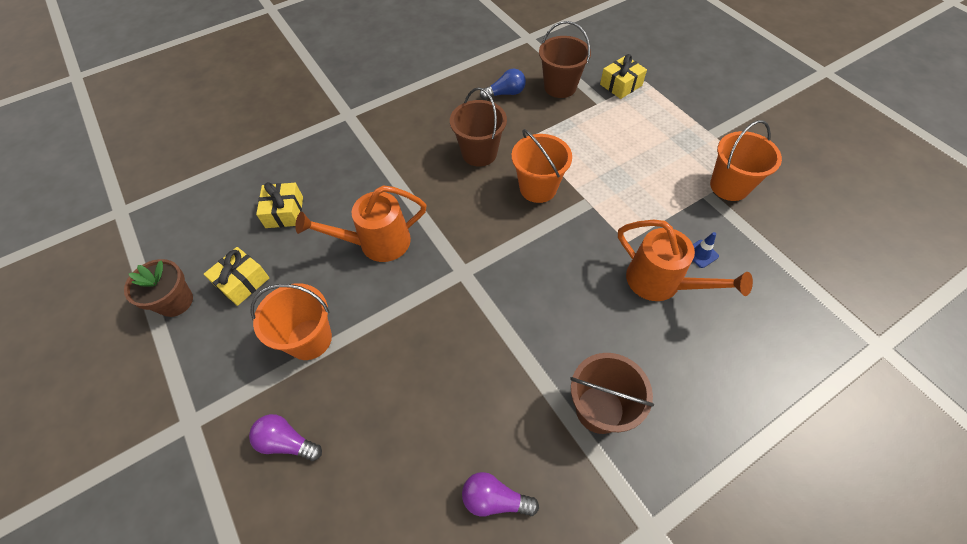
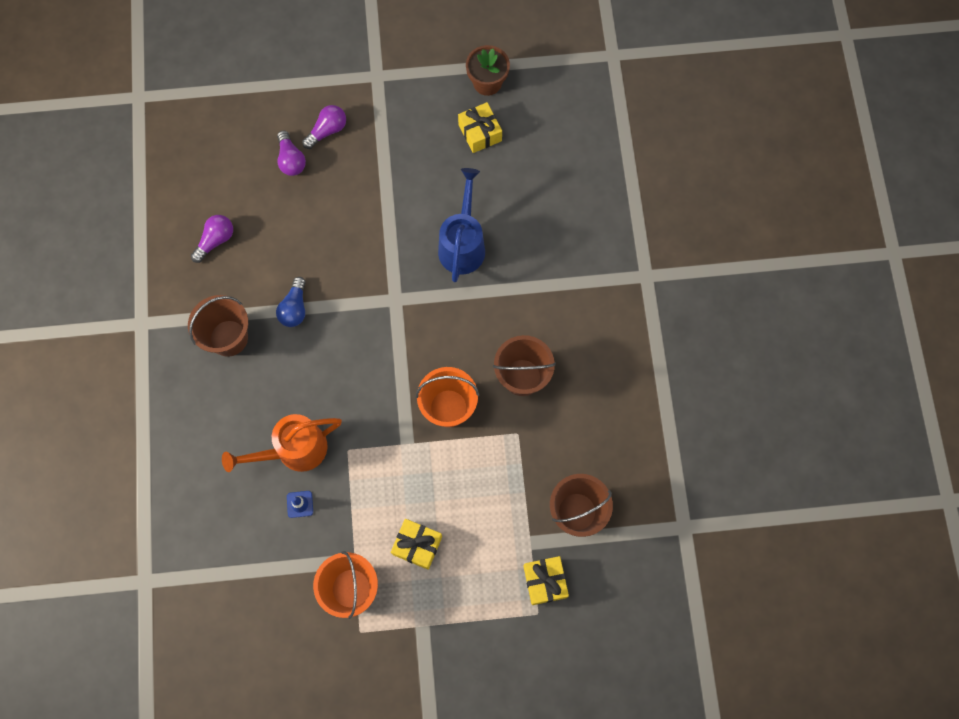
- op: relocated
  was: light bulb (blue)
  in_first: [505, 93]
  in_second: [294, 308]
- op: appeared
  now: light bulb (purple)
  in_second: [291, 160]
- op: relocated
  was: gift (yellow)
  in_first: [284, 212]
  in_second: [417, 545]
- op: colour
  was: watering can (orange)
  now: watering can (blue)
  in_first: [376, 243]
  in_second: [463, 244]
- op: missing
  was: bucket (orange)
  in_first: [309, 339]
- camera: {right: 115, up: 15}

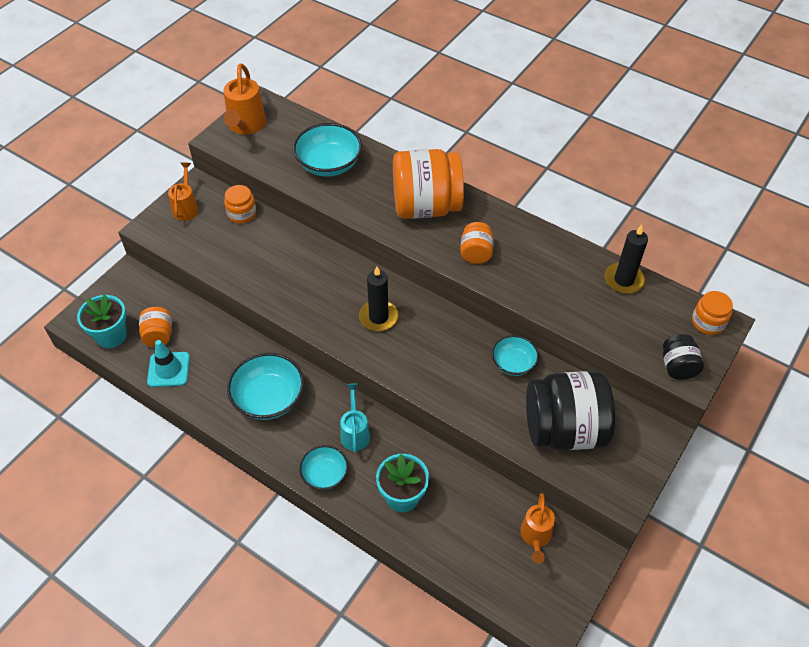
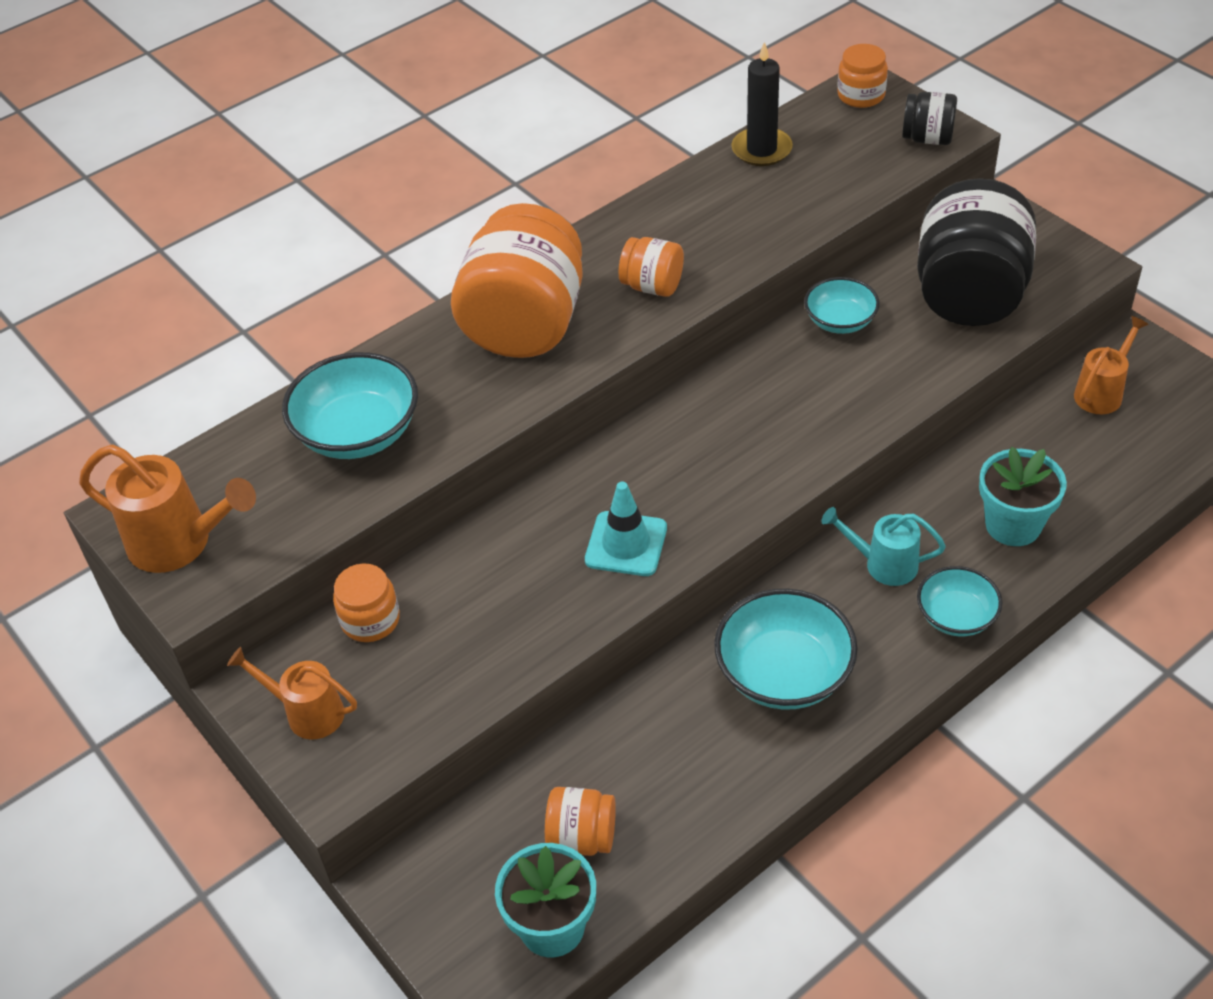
- op: relocated
  was: traffic cone (turquoise)
  in_first: [168, 369]
  in_second: [626, 544]
- op: spun
  was: watering can (orange)
  in_first: [535, 537]
  in_second: [1102, 392]
  clockwise: -75
- op: missing
  was: candle (black)
  in_first: [378, 317]
- camera: {right: -70, up: -5}

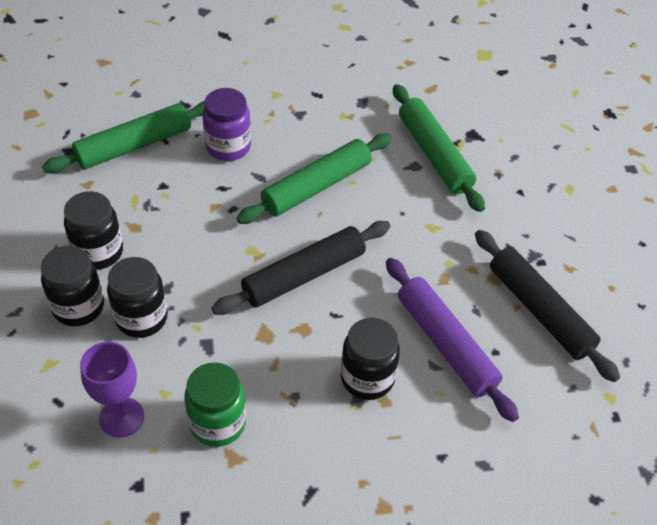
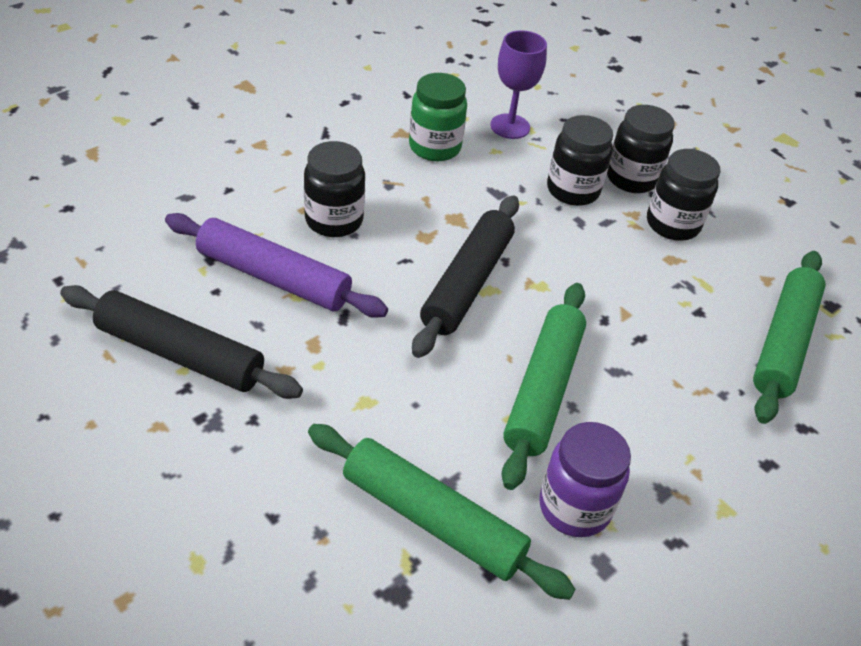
- op: relocated
  was: jar (purple)
  in_first: [228, 147]
  in_second: [574, 507]
- camera: {right: 145, up: -5}

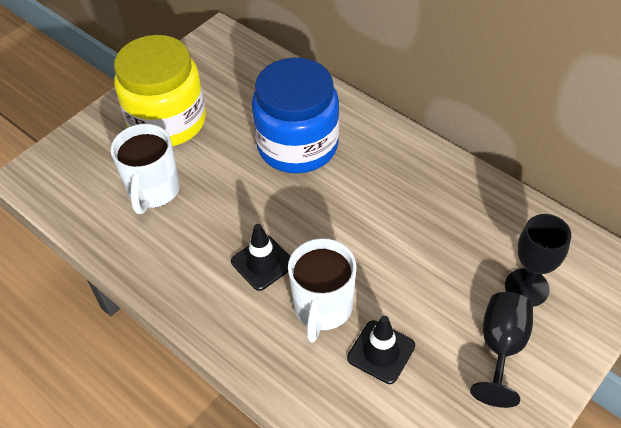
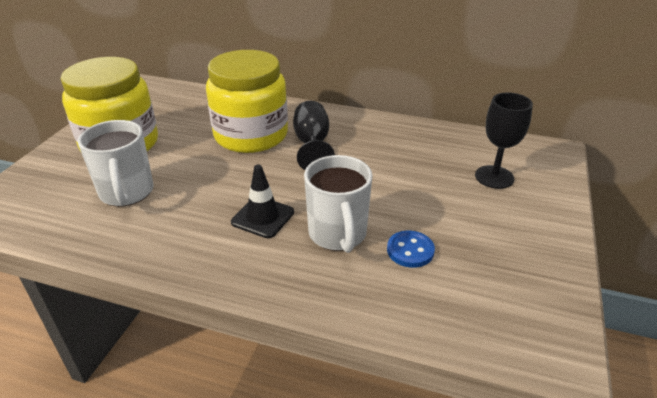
- op: colour
  was: jar (blue)
  now: jar (yellow)
  in_first: [297, 145]
  in_second: [251, 135]
- op: relocated
  was: goblet (black)
  in_first: [501, 347]
  in_second: [312, 144]
- op: exchanged
  was: traffic cone (black)
  now: button (blue)
  in_first: [381, 352]
  in_second: [410, 250]
- camera: {right: -25, up: -15}

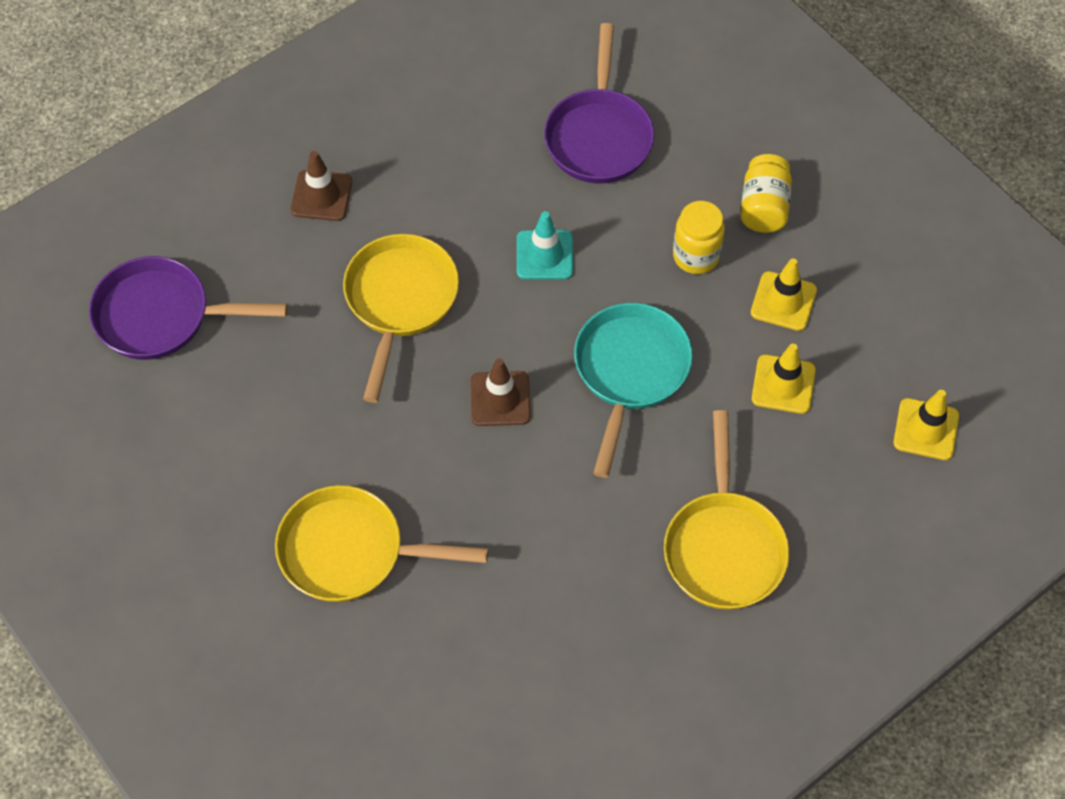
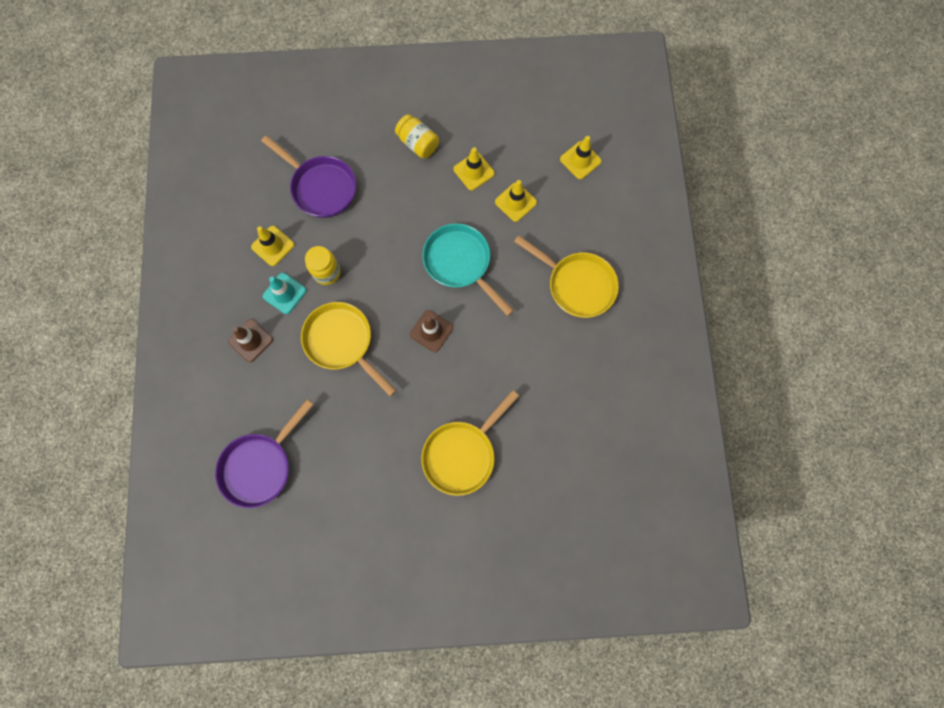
- op: appeared
  now: traffic cone (yellow)
  in_second: [273, 246]
- op: relocated
  was: traffic cone (turquoise)
  in_first: [544, 255]
  in_second: [284, 293]
- op: relocated
  was: jar (yellow)
  in_first: [696, 256]
  in_second: [327, 272]
- camera: {right: -55, up: 15}

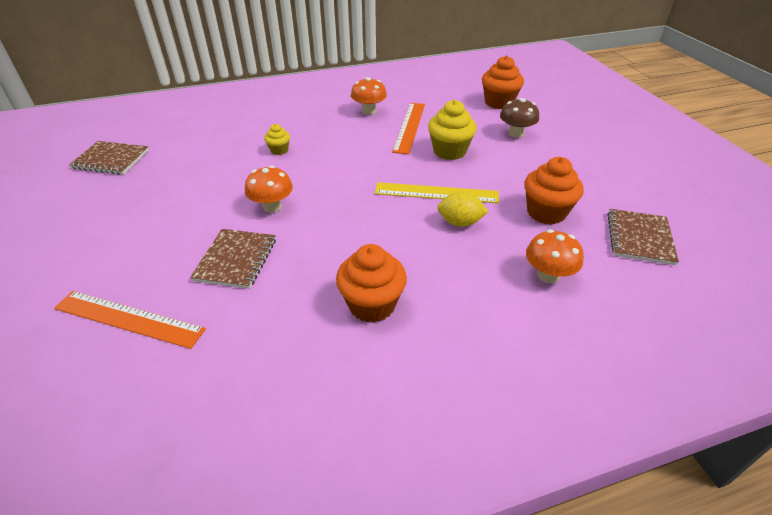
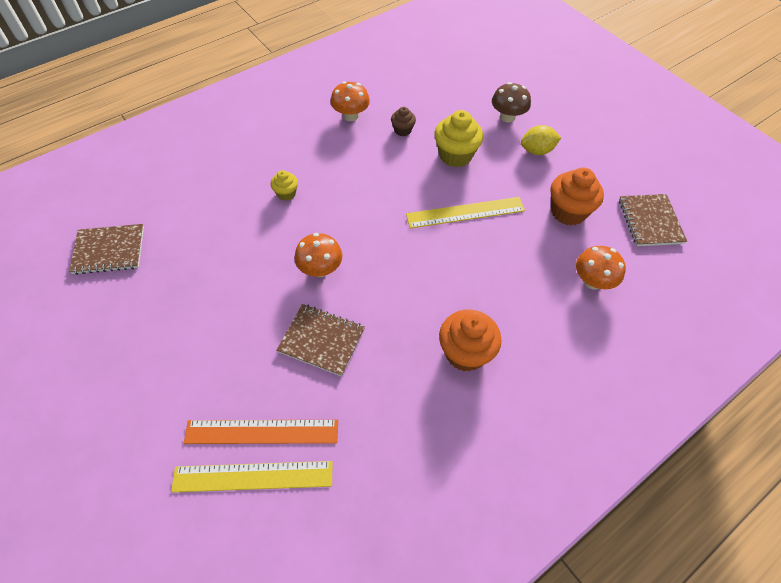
- op: appeared
  now: ruler (yellow)
  in_second: [253, 476]
- op: spun
  was: notebook (brown)
  in_first: [236, 260]
  in_second: [321, 340]
  clockwise: -60
- op: exchanged
  was: ruler (orange)
  now: cupcake (brown)
  in_first: [409, 127]
  in_second: [402, 130]
- op: relocated
  was: lemon (yellow)
  in_first: [460, 222]
  in_second: [537, 151]
- op: missing
  was: cupcake (orange)
  in_first: [498, 102]
- camera: {right: -20, up: 15}

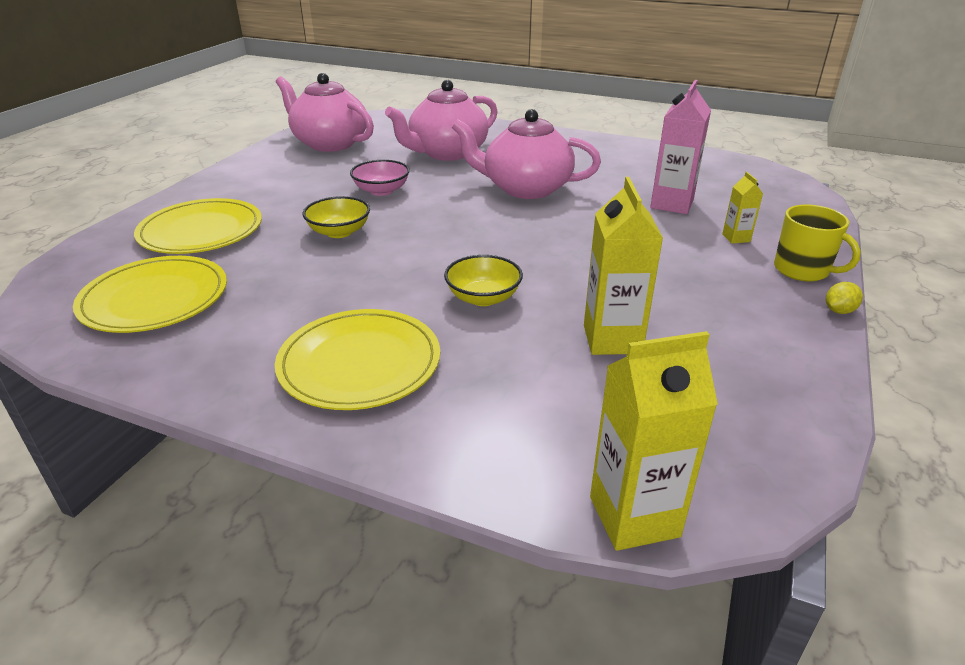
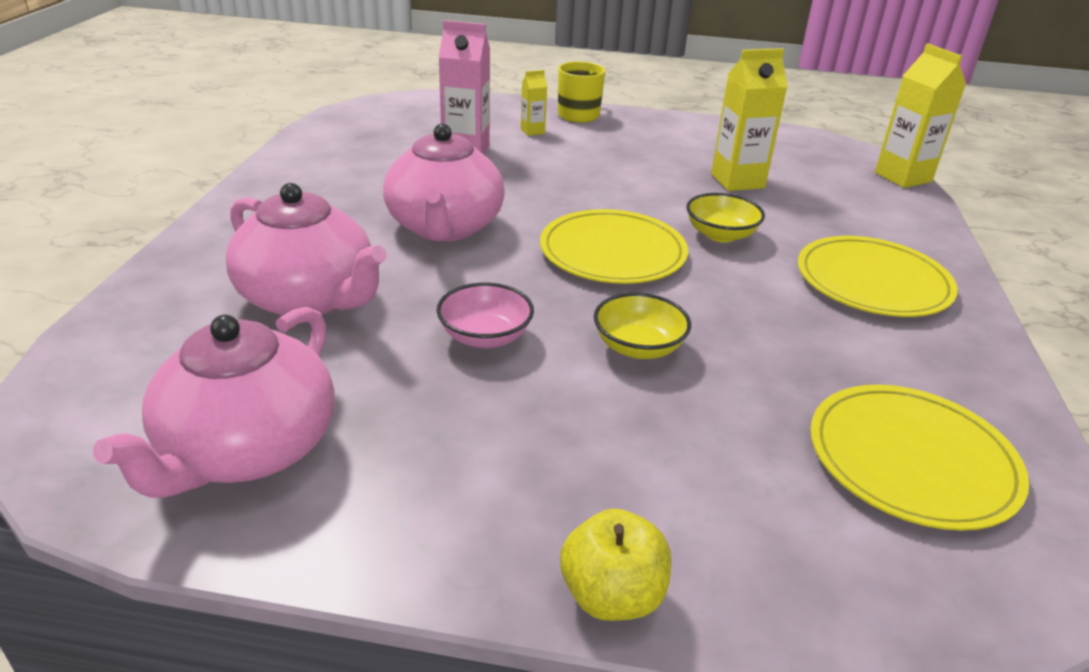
- op: relocated
  was: plate (yellow)
  in_first: [201, 231]
  in_second: [612, 252]
- op: appeared
  now: apple (yellow)
  in_second: [612, 595]
- op: missing
  was: lemon (yellow)
  in_first: [839, 311]
- camera: {right: -105, up: 0}

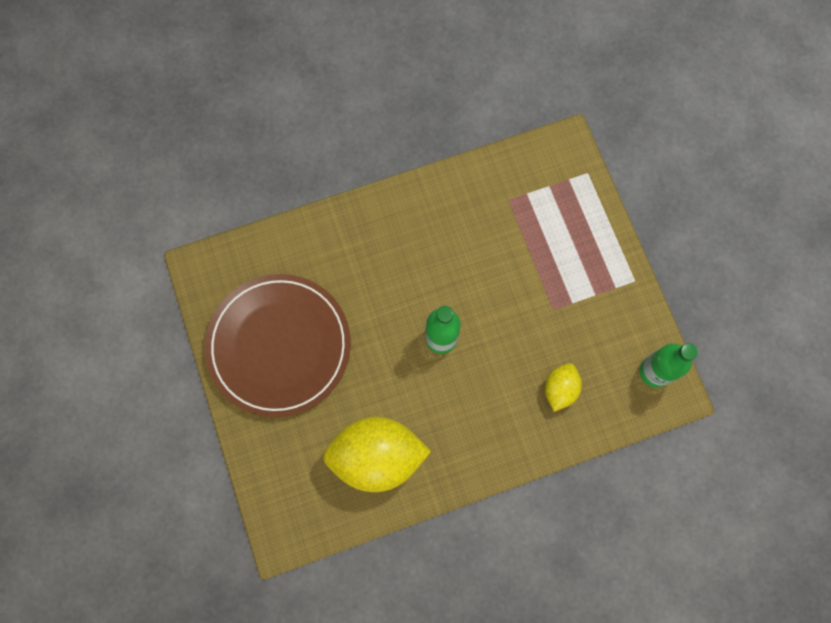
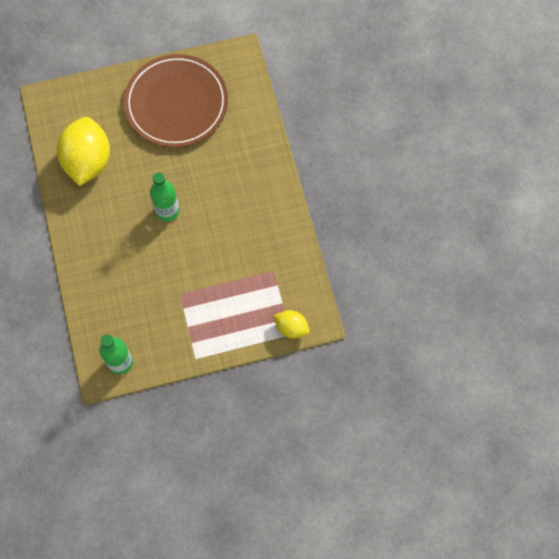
- op: relocated
  was: lemon (yellow)
  in_first: [559, 389]
  in_second: [291, 328]
- camera: {right: 95, up: -5}

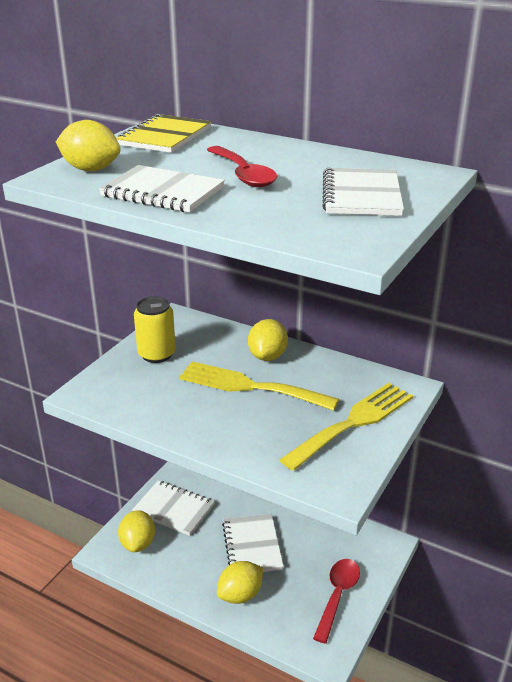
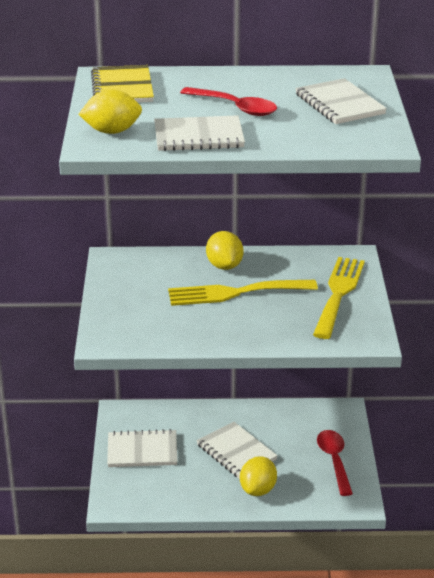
- op: missing
  was: lemon (yellow)
  in_first: [138, 543]
- op: missing
  was: can (yellow)
  in_first: [156, 354]
- camera: {right: -30, up: 0}

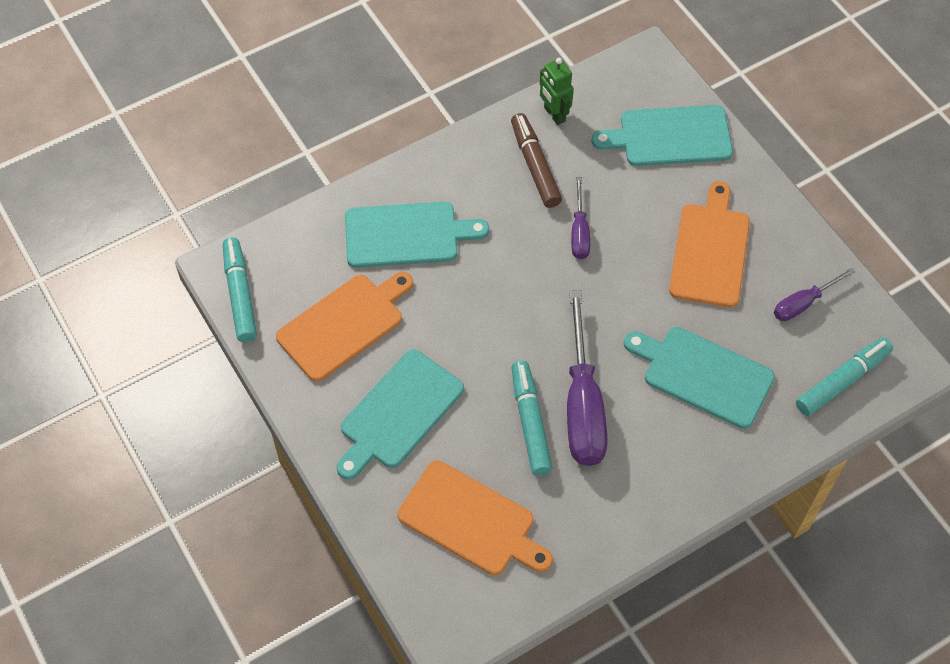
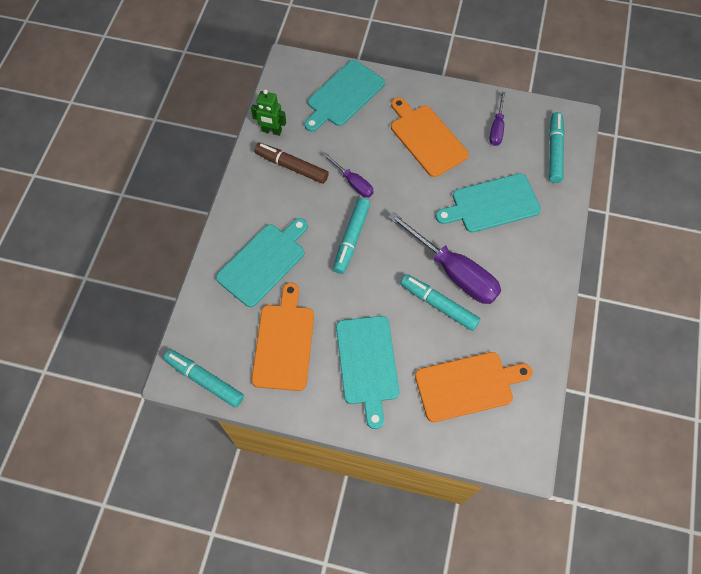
- op: appeared
  now: marker (turquoise)
  in_second: [351, 239]
- camera: {right: -45, up: 5}

